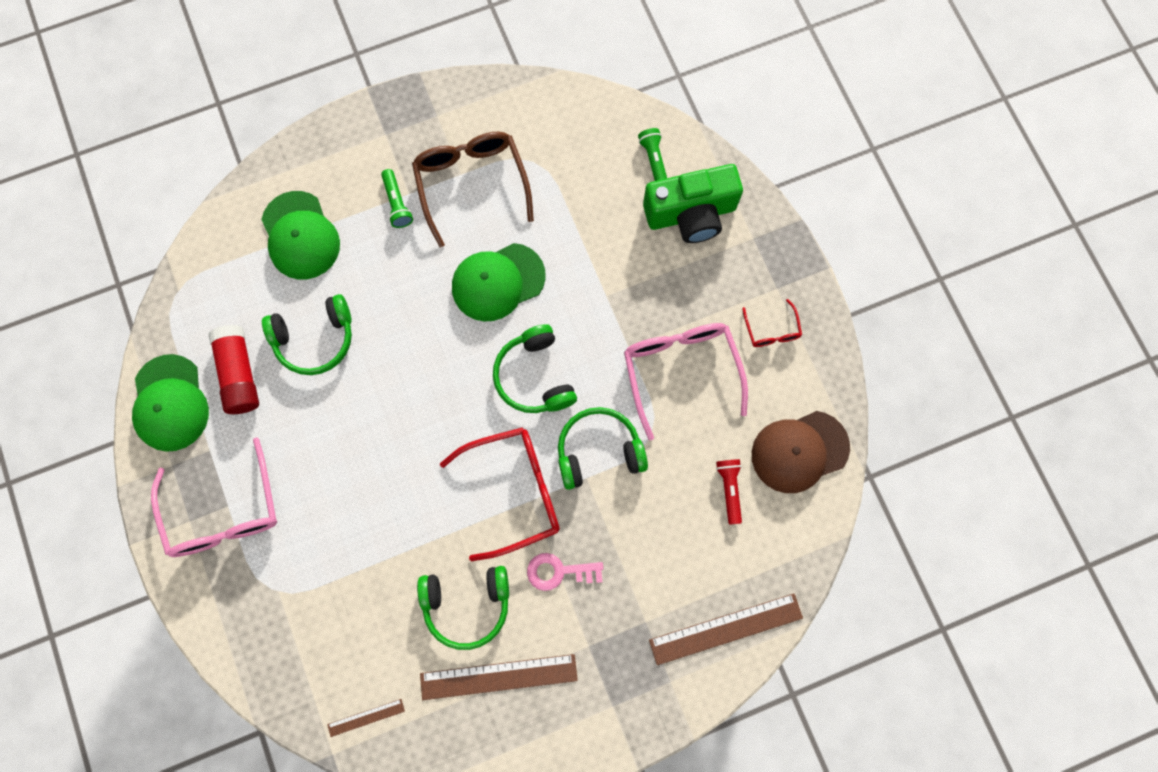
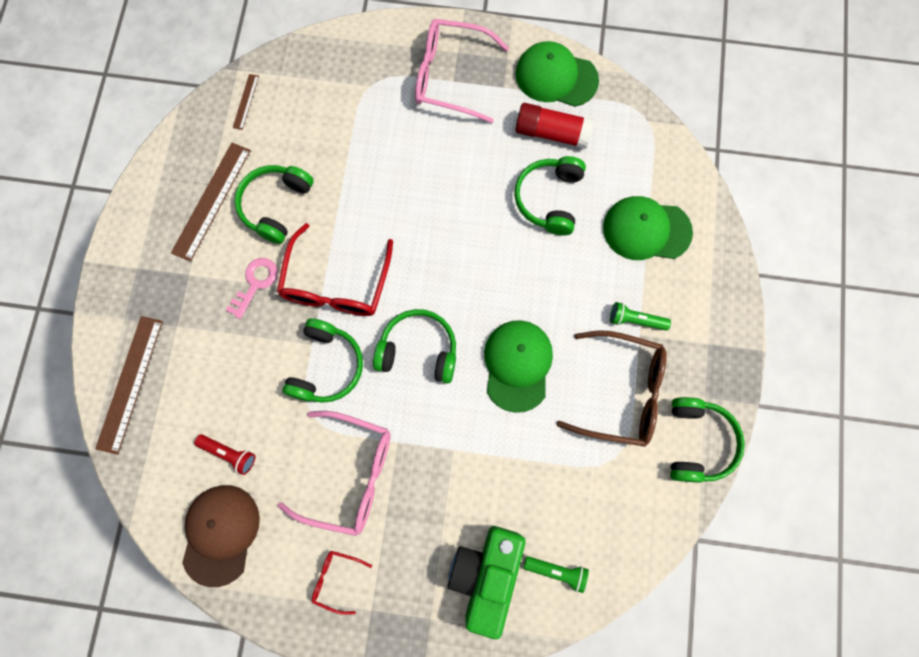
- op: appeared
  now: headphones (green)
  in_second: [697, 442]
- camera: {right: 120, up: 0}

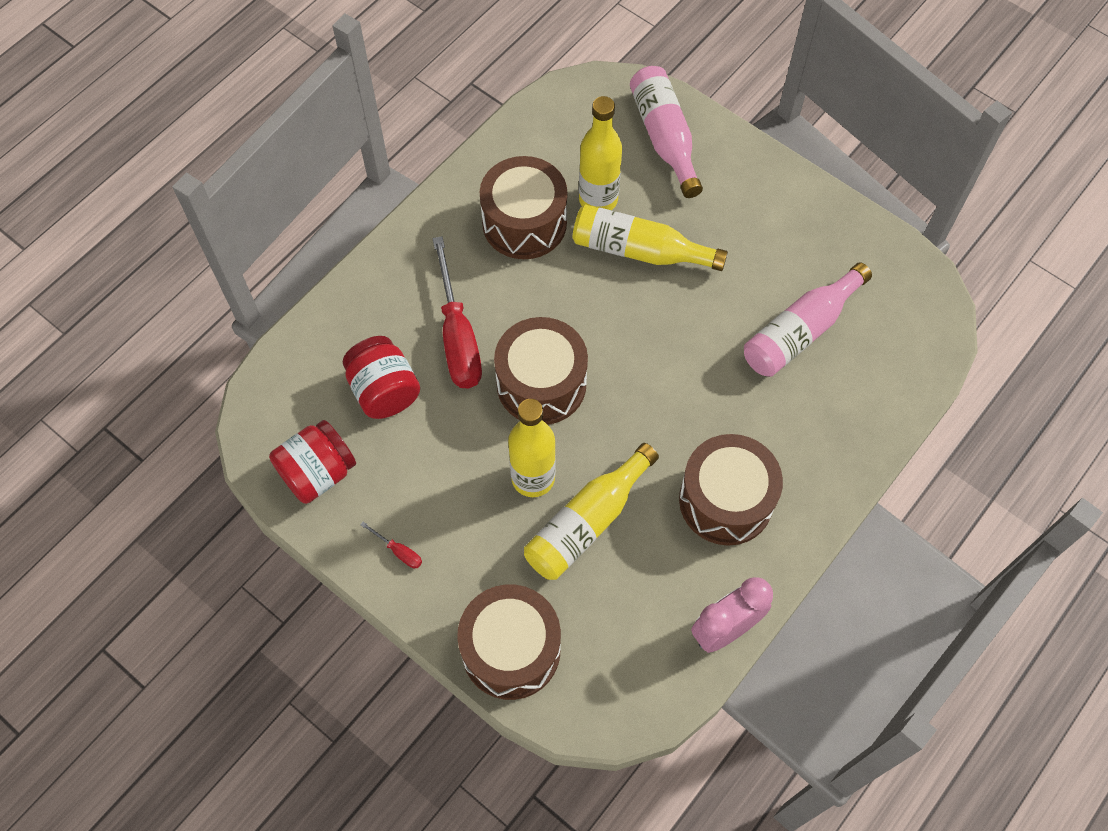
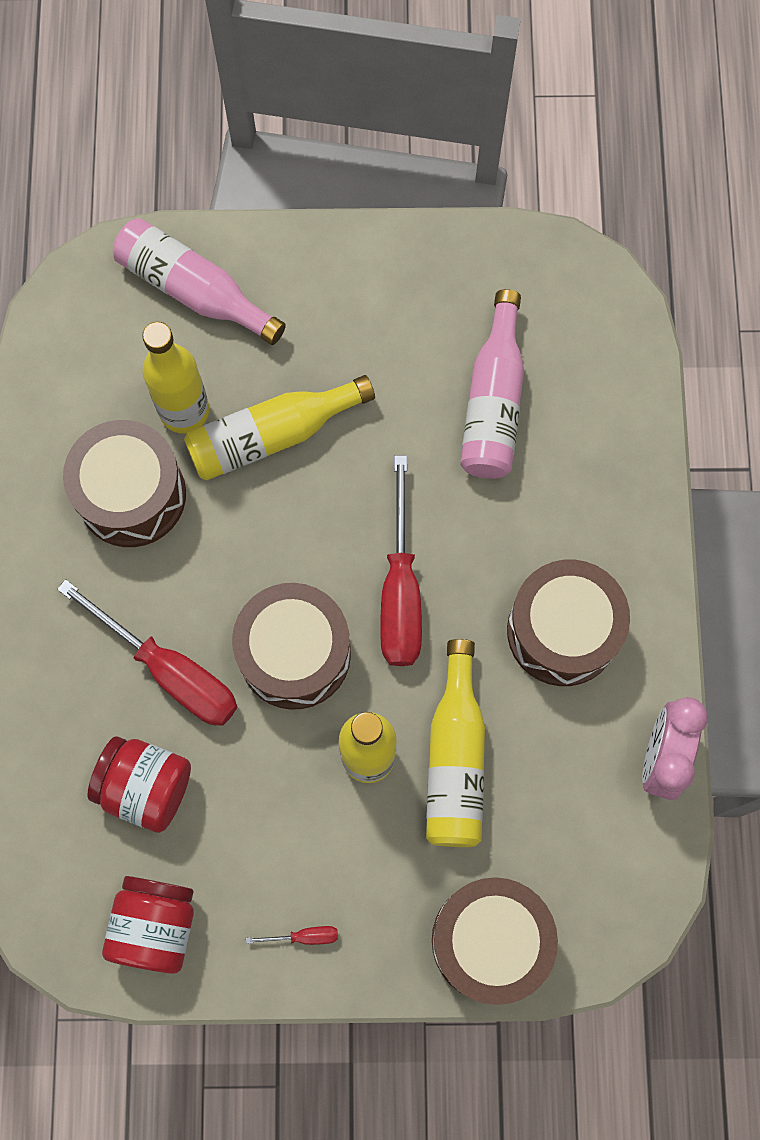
- op: appeared
  now: screwdriver (red)
  in_second: [400, 590]
- camera: {right: -40, up: 10}

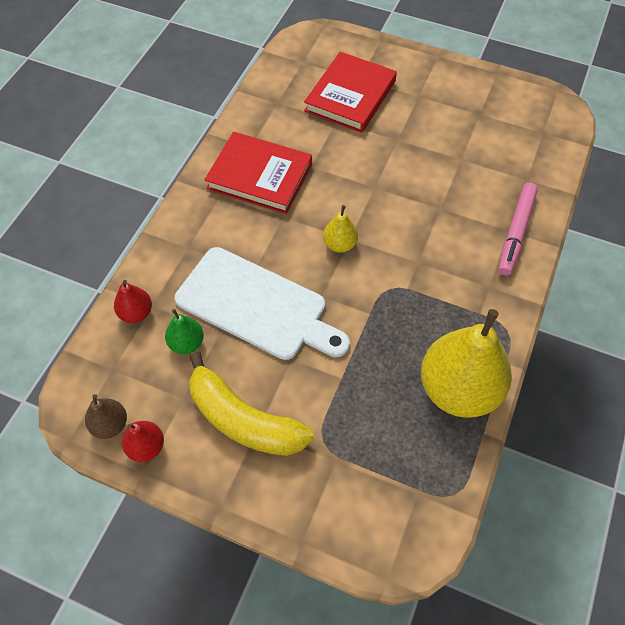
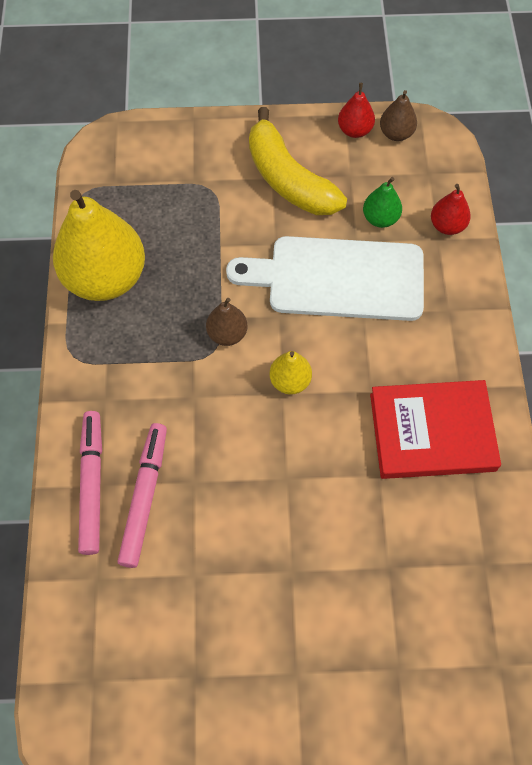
- op: appeared
  now: marker (pink)
  in_second: [144, 497]
- op: appeared
  now: pear (brown)
  in_second: [227, 334]
- op: spun
  was: banana (yellow)
  in_first: [243, 419]
  in_second: [288, 179]
  clockwise: -135
- op: missing
  was: book (red)
  in_first: [350, 96]
- camera: {right: 155, up: 5}

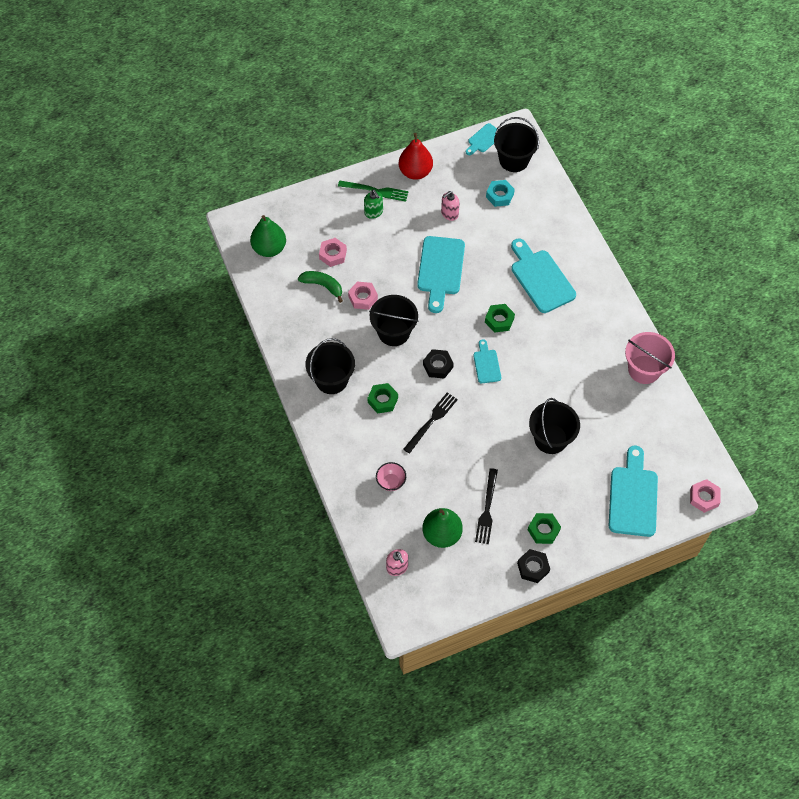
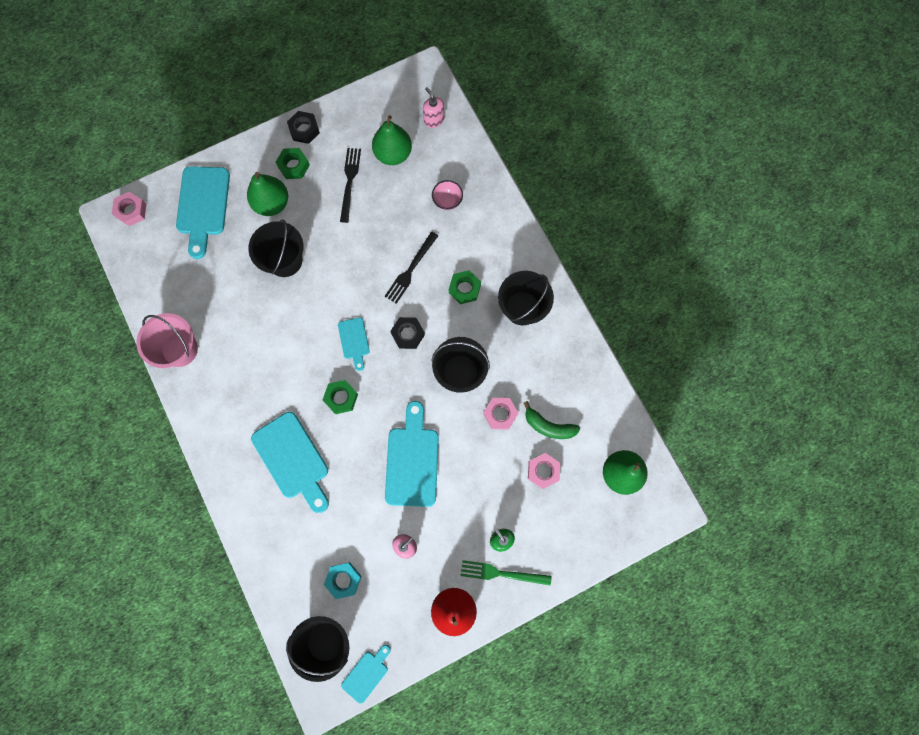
- op: appeared
  now: pear (green)
  in_second: [272, 203]
- camera: {right: 175, up: 15}

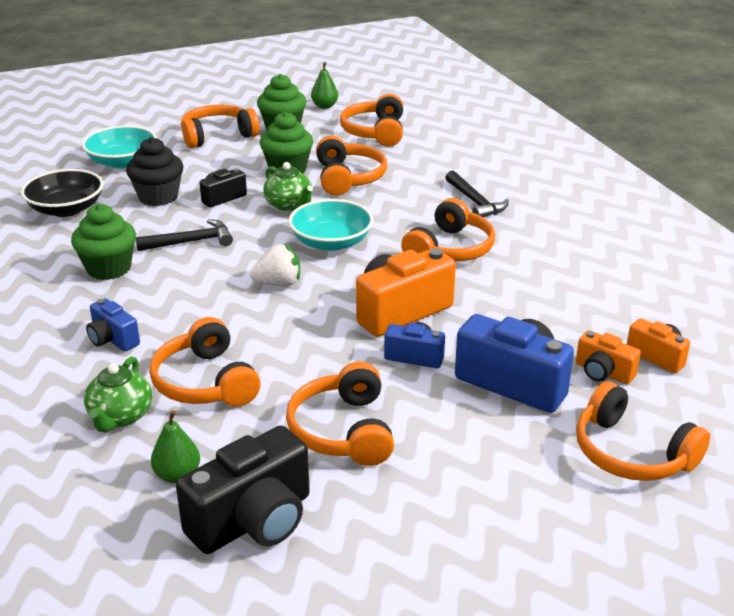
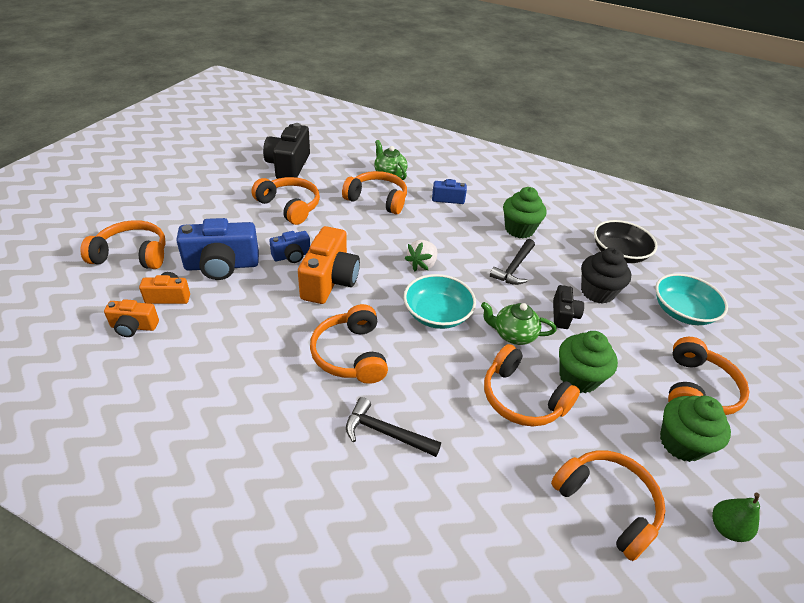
- op: missing
  was: pear (green)
  in_first: [177, 475]
- camera: {right: 135, up: 10}

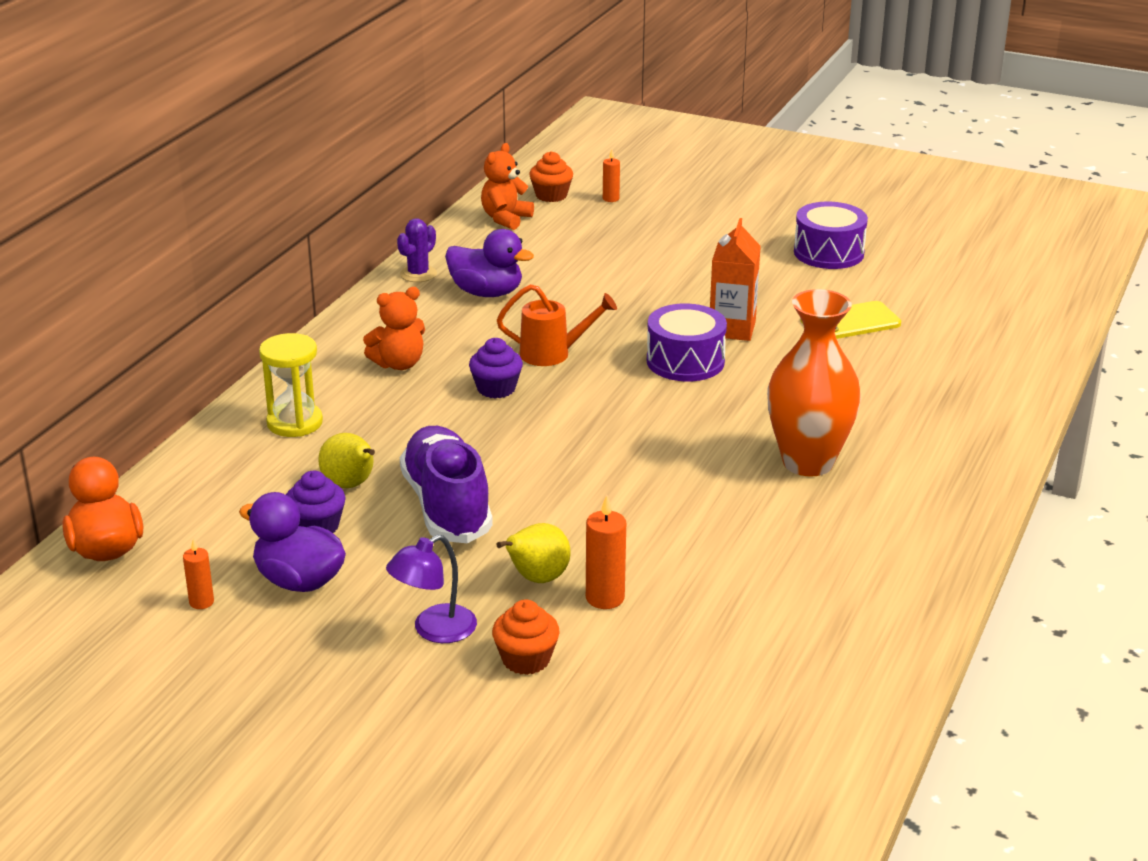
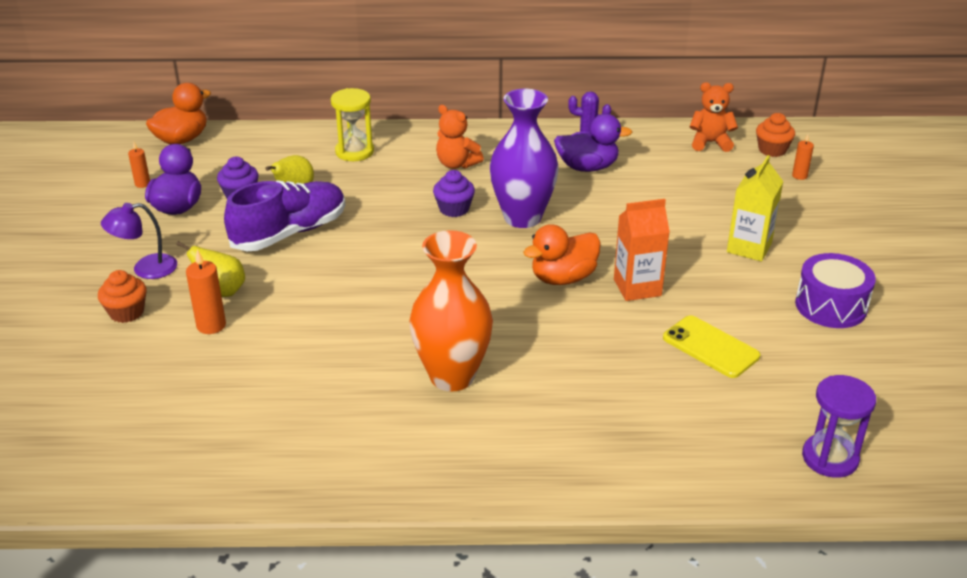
- op: spun
  was: lamp (purple)
  in_first: [434, 630]
  in_second: [145, 269]
  clockwise: -45
- op: exchanged
  was: watering can (orange)
  now: vase (purple)
  in_first: [552, 354]
  in_second: [522, 217]
- op: exchanged
  was: drum (purple)
  now: duck (orange)
  in_first: [685, 361]
  in_second: [563, 278]
- op: spun
  was: duck (purple)
  in_first: [486, 293]
  in_second: [587, 167]
  clockwise: -90
- op: appeared
  now: carton (yellow)
  in_second: [749, 247]
- op: appeared
  now: hourglass (purple)
  in_second: [830, 458]
- camera: {right: 65, up: 5}

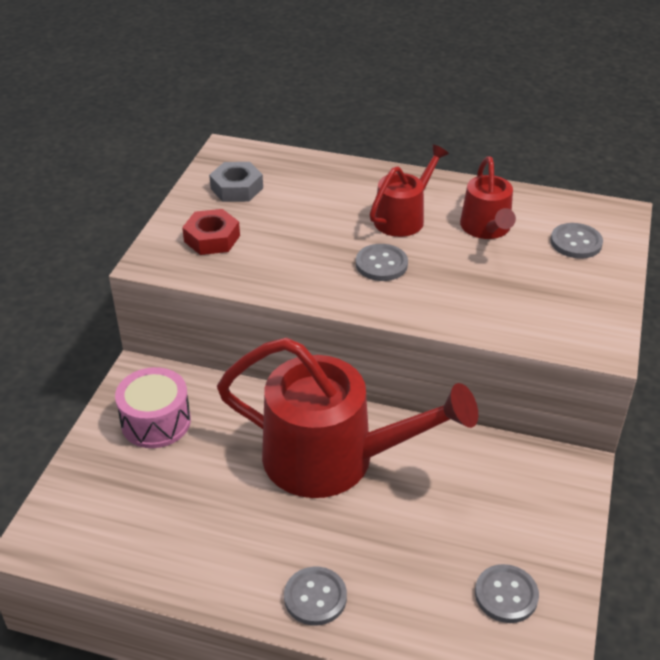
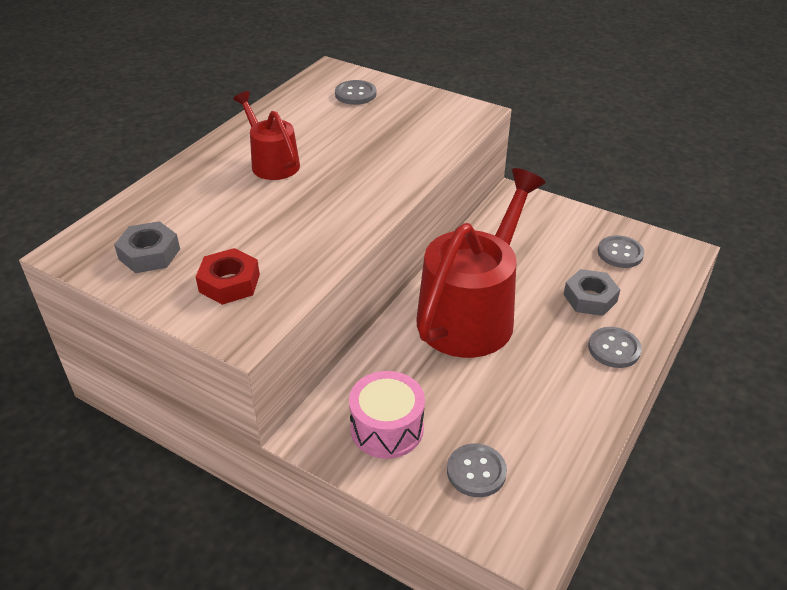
- op: relocated
  was: button (grey)
  in_first: [381, 264]
  in_second: [476, 471]
- op: appeared
  now: nut (grey)
  in_second: [590, 298]
- op: missing
  was: watering can (red)
  in_first: [487, 228]
- camera: {right: -75, up: 0}

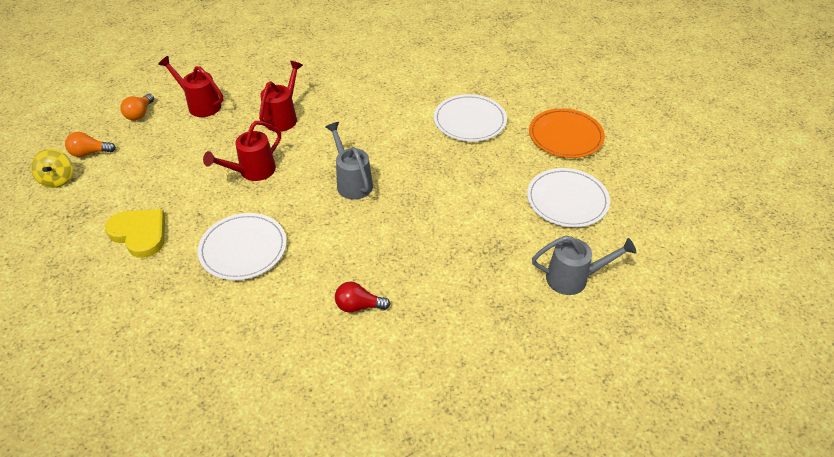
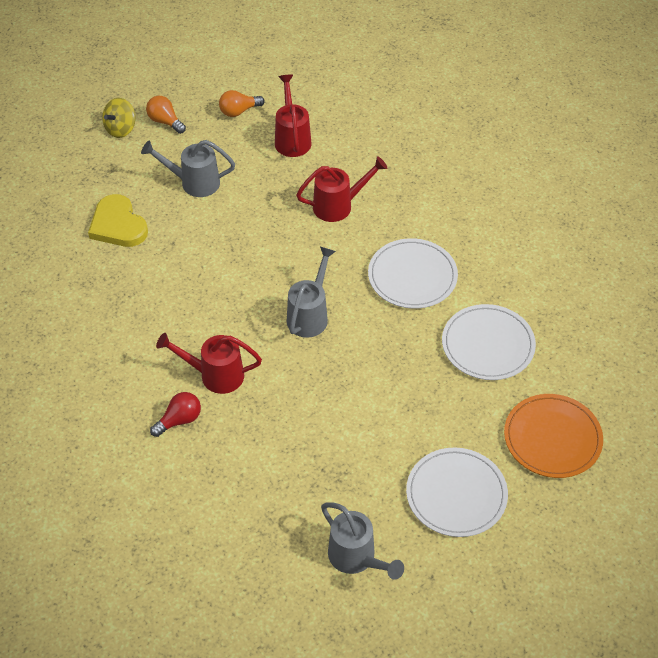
- op: spun
  was: heart (yellow)
  in_first: [140, 234]
  in_second: [118, 225]
  clockwise: 150
- op: appeared
  now: watering can (grey)
  in_second: [194, 182]
- op: spun
  was: light bulb (red)
  in_first: [358, 306]
  in_second: [179, 420]
  clockwise: 90
- op: relocated
  was: watering can (red)
  in_first: [252, 171]
  in_second: [215, 375]
- op: relocated
  was: plate (white)
  in_first: [243, 248]
  in_second: [412, 276]
- camera: {right: 50, up: 5}

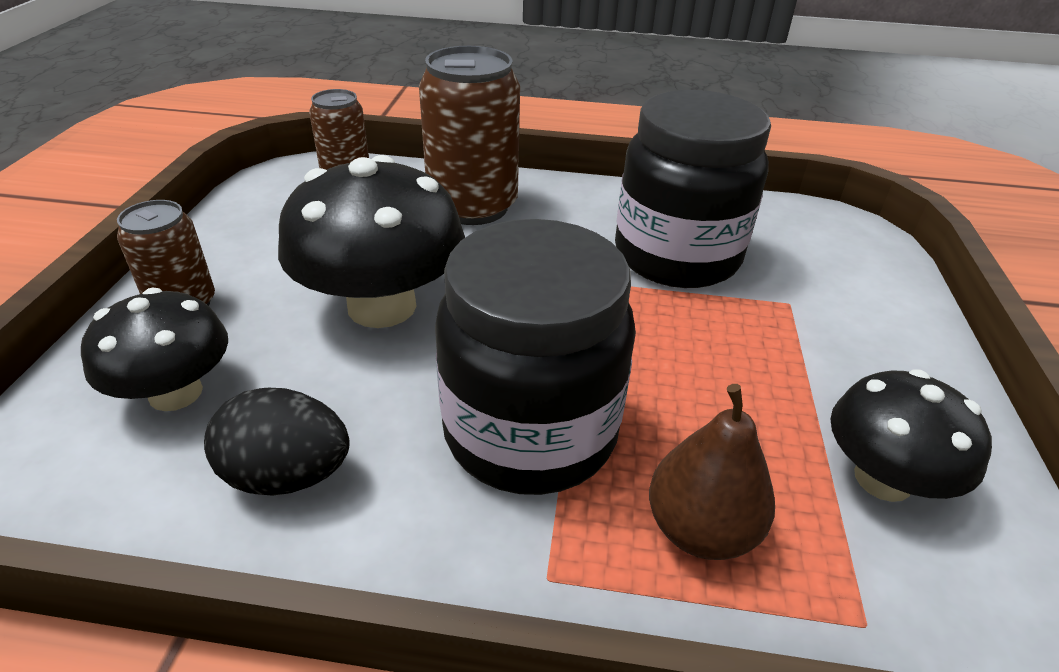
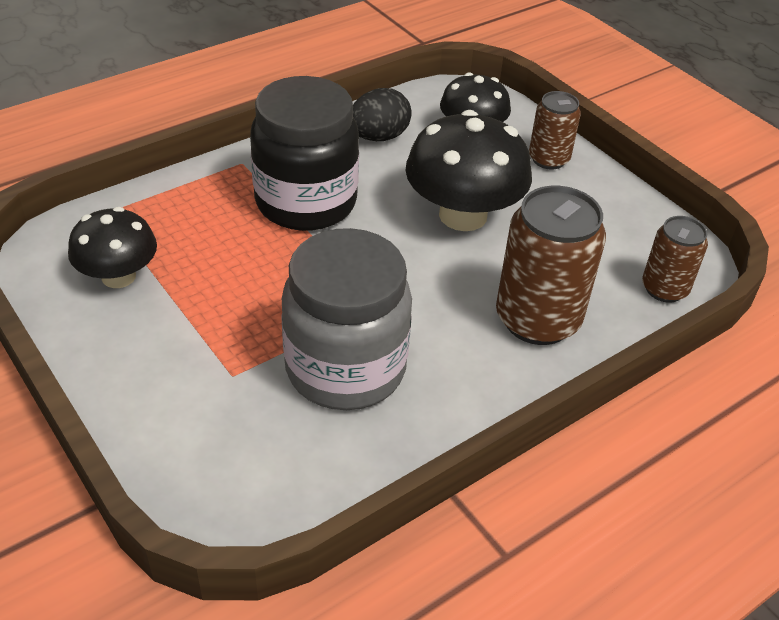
- op: colour
  was: jar (black)
  now: jar (grey)
  in_first: [676, 256]
  in_second: [345, 369]
- op: missing
  was: pear (brown)
  in_first: [700, 529]
- camera: {right: 135, up: 5}

